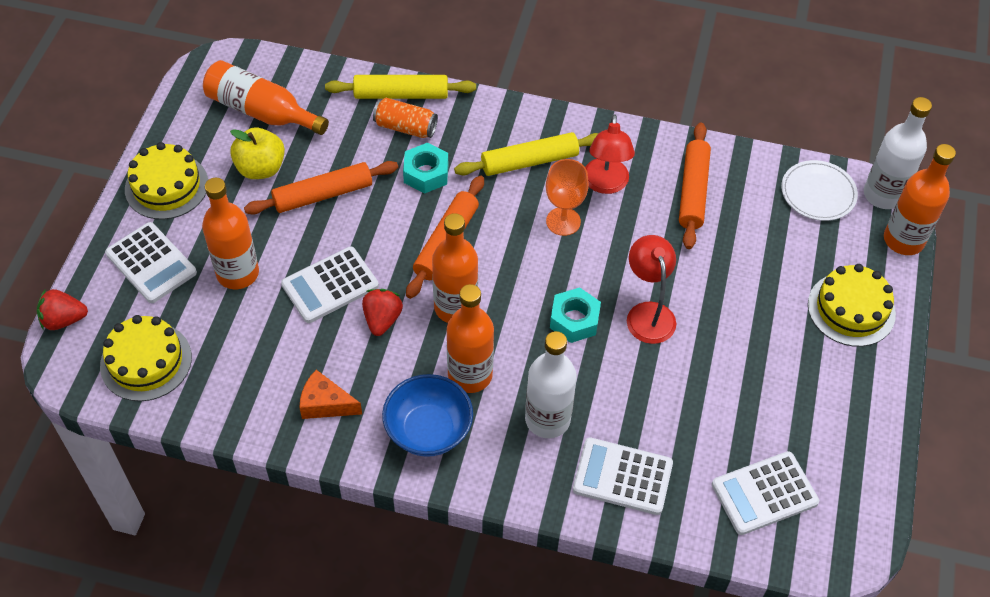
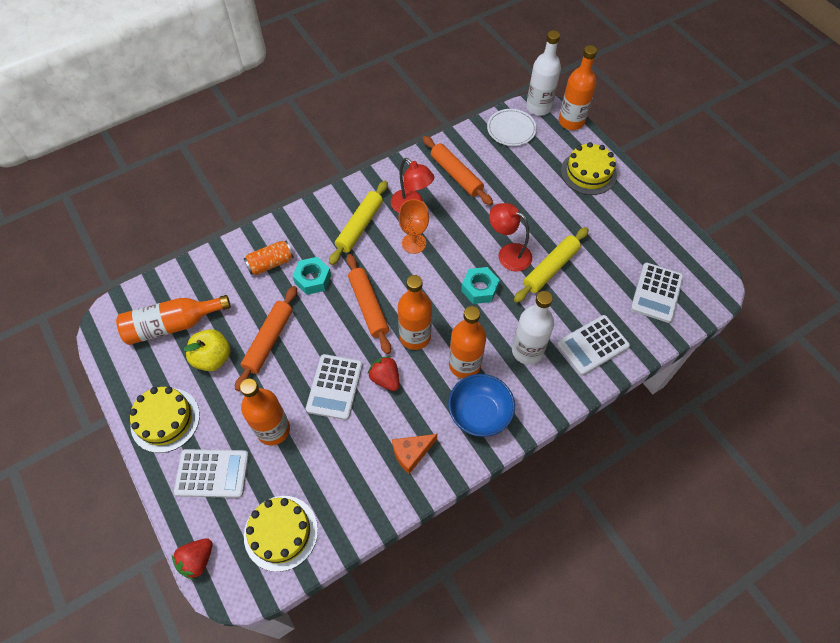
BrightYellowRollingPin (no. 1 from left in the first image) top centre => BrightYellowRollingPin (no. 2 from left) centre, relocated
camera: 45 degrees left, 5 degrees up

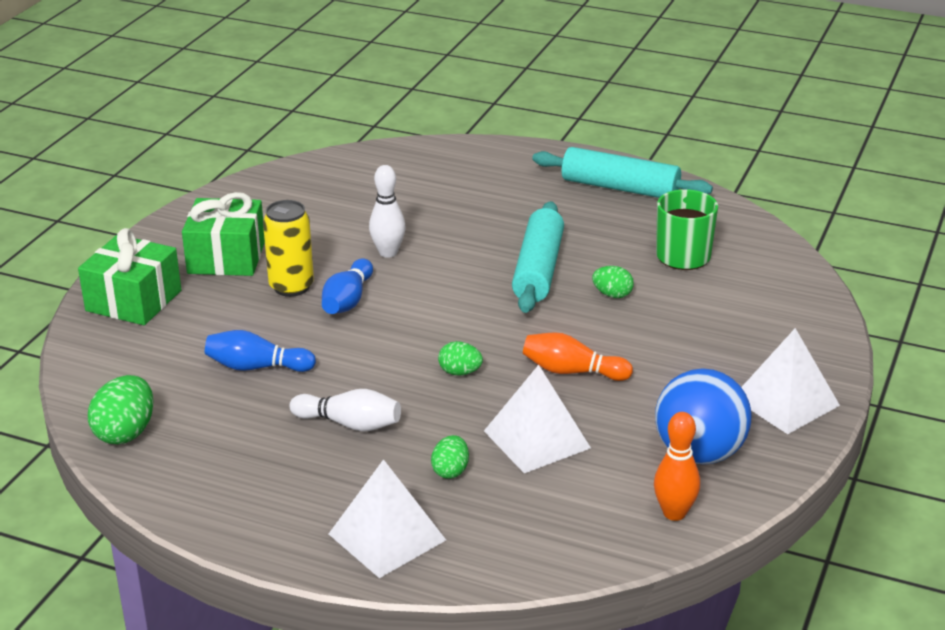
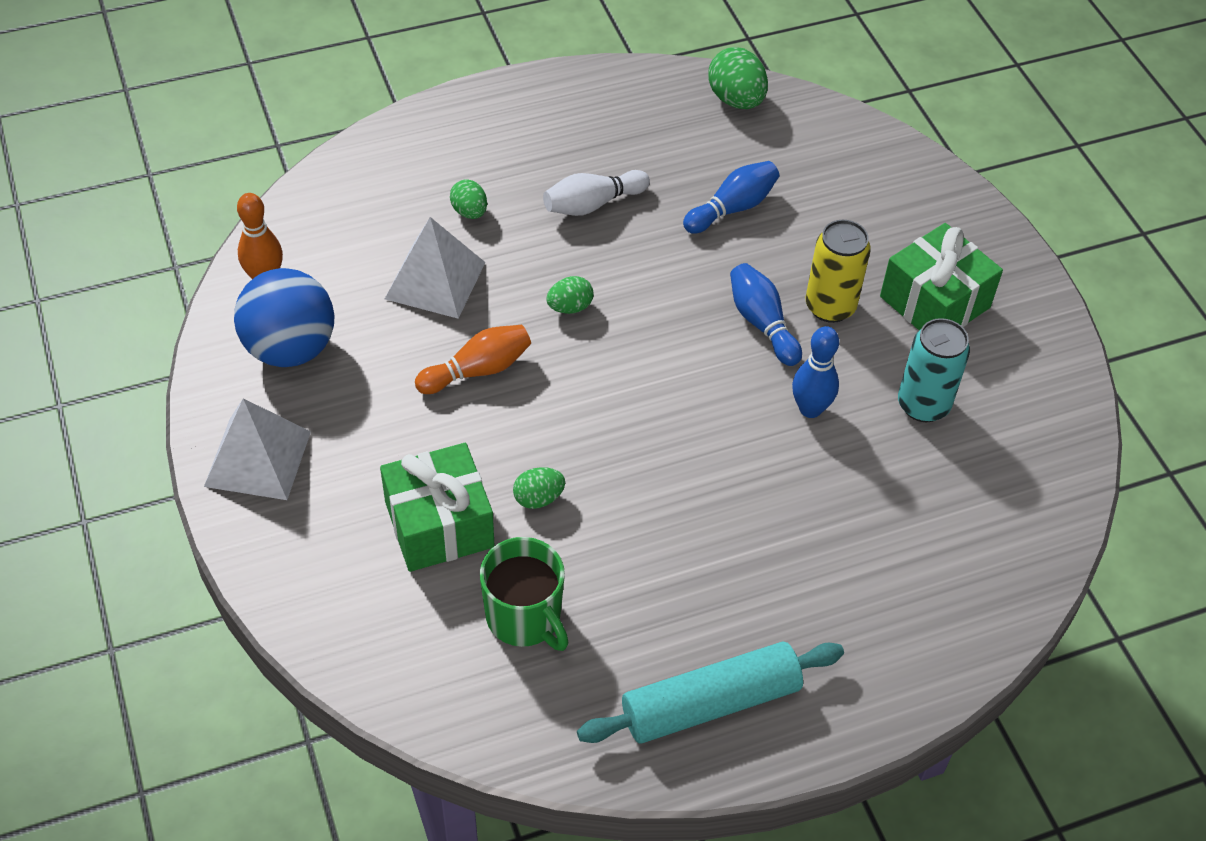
WhitePyramid (no. 1 from left) bottom centre => nothing
TurquoiseRollingPin (no. 1 from left) centre => nothing
nothing => TurquoiseTin middle right
LeafGreenGift (no. 1 from left) middle left => LeafGreenGift (no. 1 from left) centre, relocated
WhiteBowlingPin (no. 2 from left) centre => CobaltBowlingPin (no. 3 from left) middle right
camera: 135 degrees right, 20 degrees up

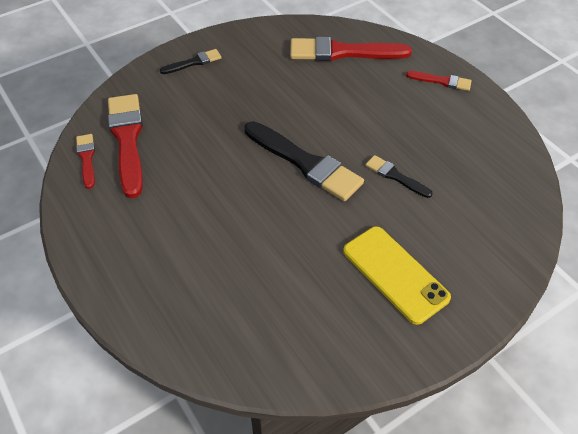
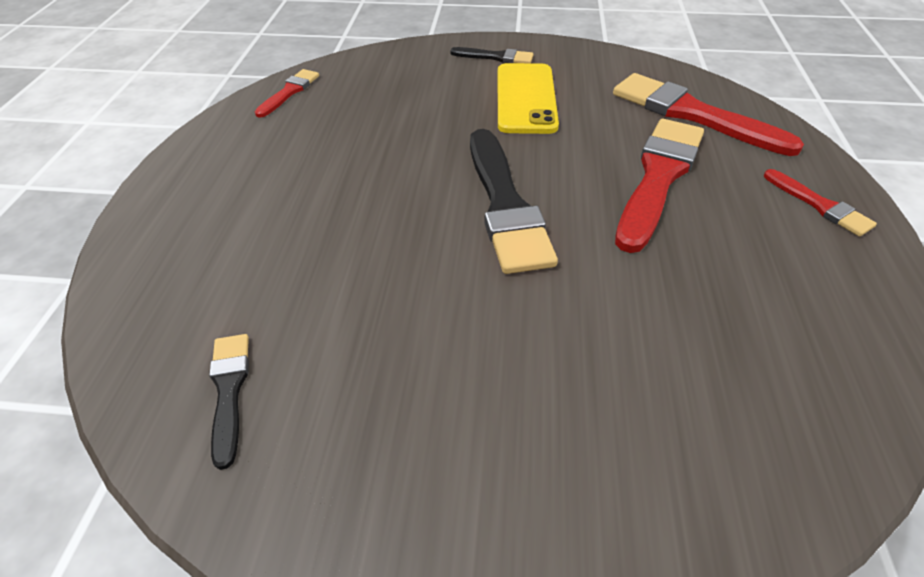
RedBrush (no. 2 from left) middle left => RedBrush (no. 2 from left) top right, relocated
BrightYellowPhone middle right => BrightYellowPhone top centre, relocated
BlackBrush (no. 3 from left in the first image) middle right => BlackBrush (no. 1 from left) bottom left, relocated
camera: 40 degrees right, 5 degrees down

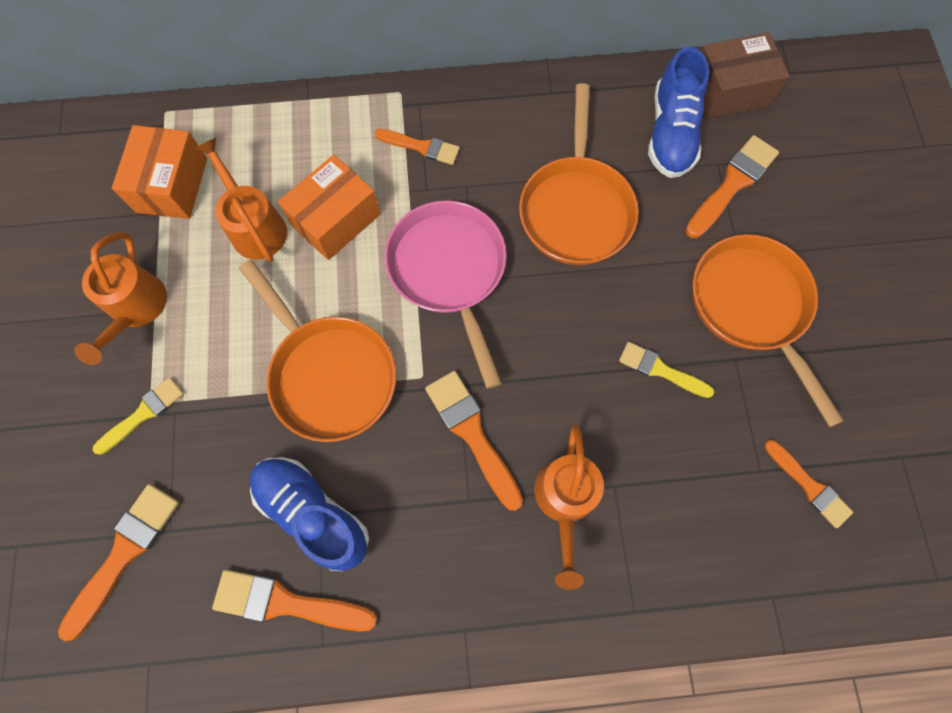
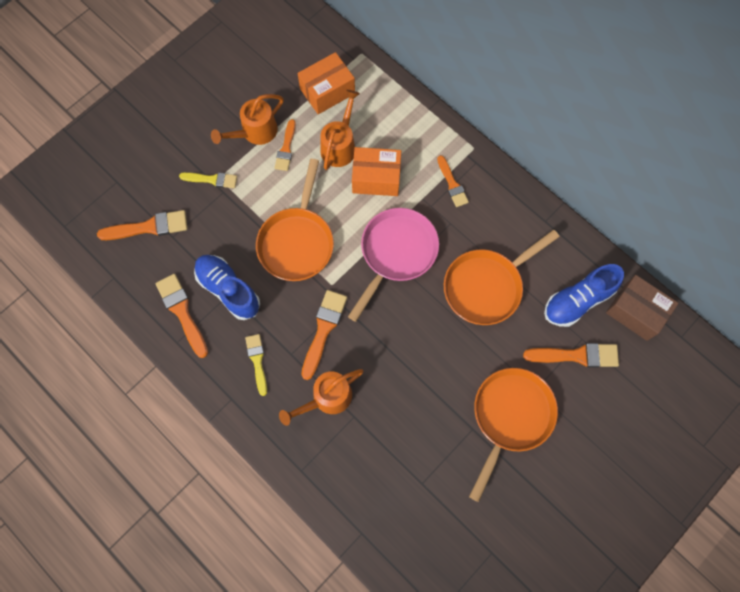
BrightYellowBrush (no. 2 from left) middle right => BrightYellowBrush (no. 2 from left) centre, relocated
OrangeColouredBrush (no. 6 from left in the first image) bottom right => OrangeColouredBrush (no. 3 from left) top centre, relocated
CobaltSneaker (no. 1 from left) bottom left => CobaltSneaker (no. 1 from left) middle left, 45 degrees counterclockwise
camera: 50 degrees right, 0 degrees up

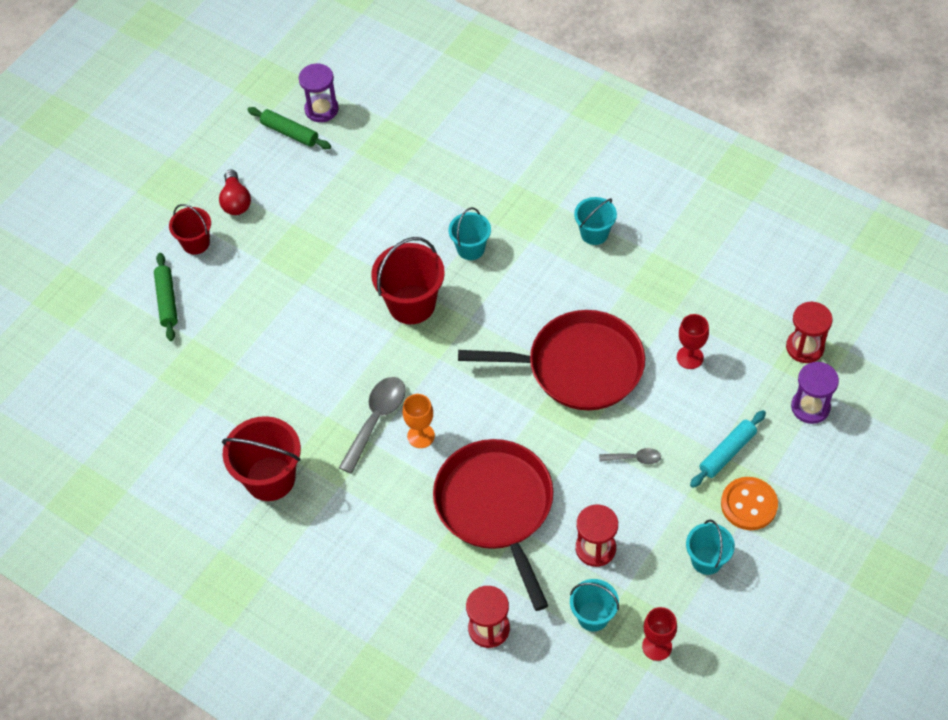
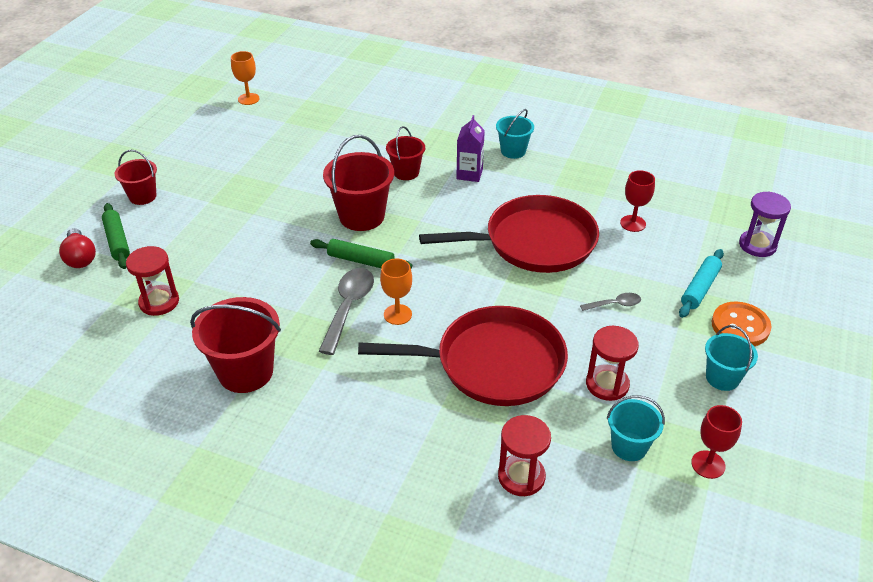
nothing => VioletMilkCarton top centre
RedBulb top left => RedBulb middle left, relocated
LeafGreenRollingPin (no. 2 from left) top left => LeafGreenRollingPin (no. 2 from left) centre, relocated
RedSandTimer (no. 3 from left in the first image) middle right => RedSandTimer (no. 1 from left) middle left, relocated
VioletSandTimer (no. 1 from left) top centre => OrangeColouredChalice (no. 1 from left) top left
TurquoisePail (no. 1 from left) top centre => RedPail (no. 4 from left) top centre
RedSkillet (no. 1 from left) bottom centre => RedSkillet (no. 1 from left) centre, 120 degrees clockwise
camera: 15 degrees left, 15 degrees down

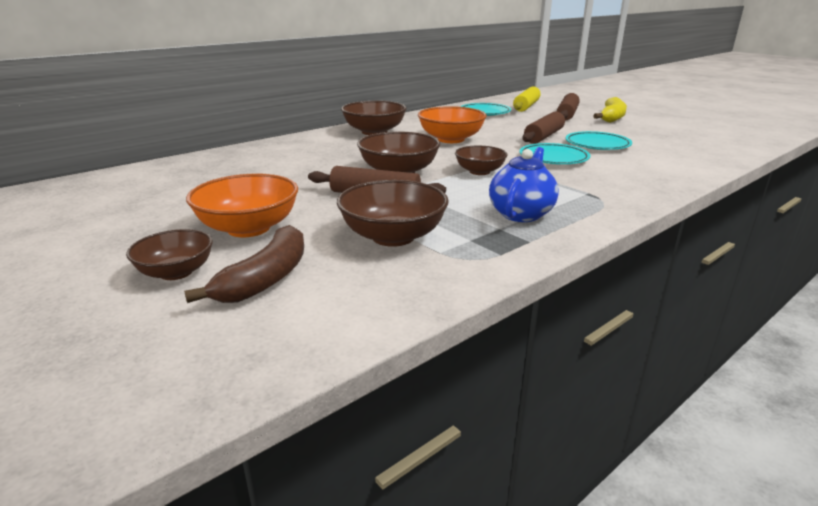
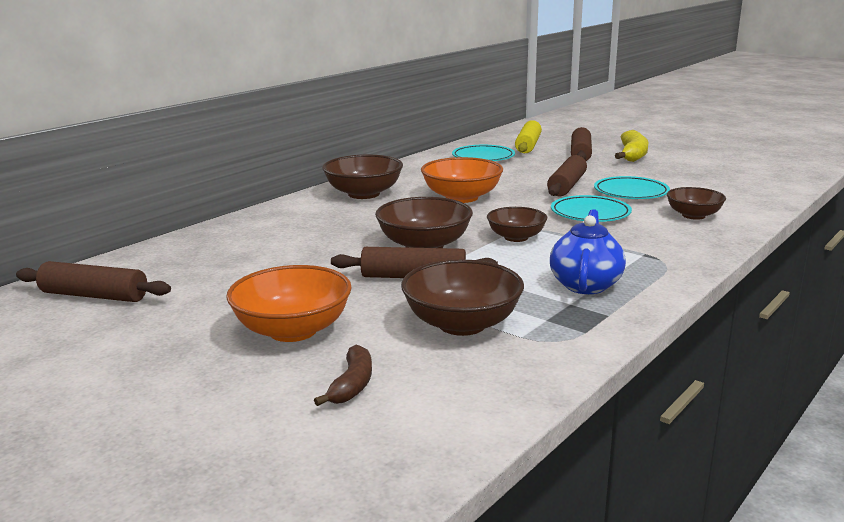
nothing => DarkBrownRollingPin (no. 1 from left) middle left
DarkBrownBowl (no. 1 from left in the first image) middle left => DarkBrownBowl (no. 5 from left) middle right, relocated
DarkBrownBananaFruit middle left => DarkBrownBananaFruit bottom centre, x0.64
camera: 10 degrees left, 5 degrees down

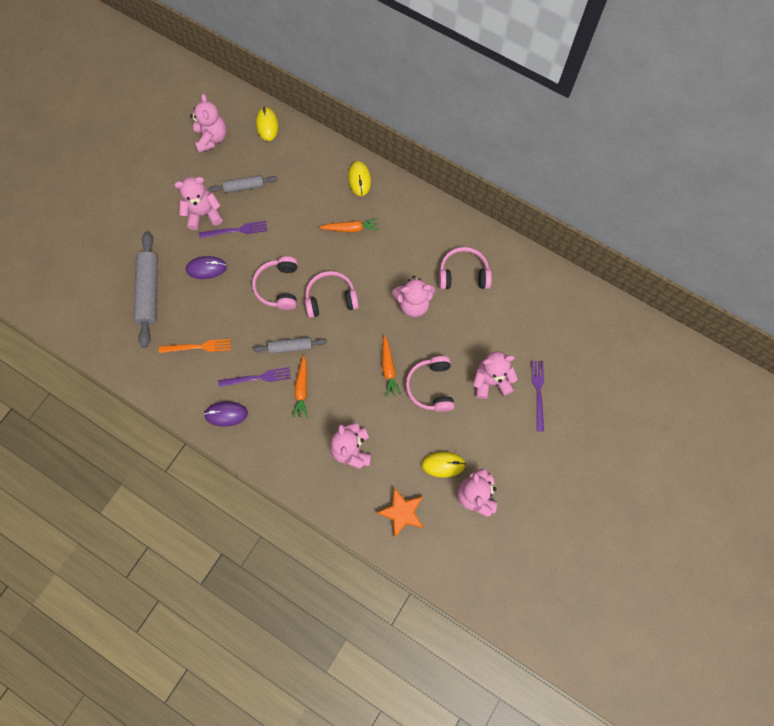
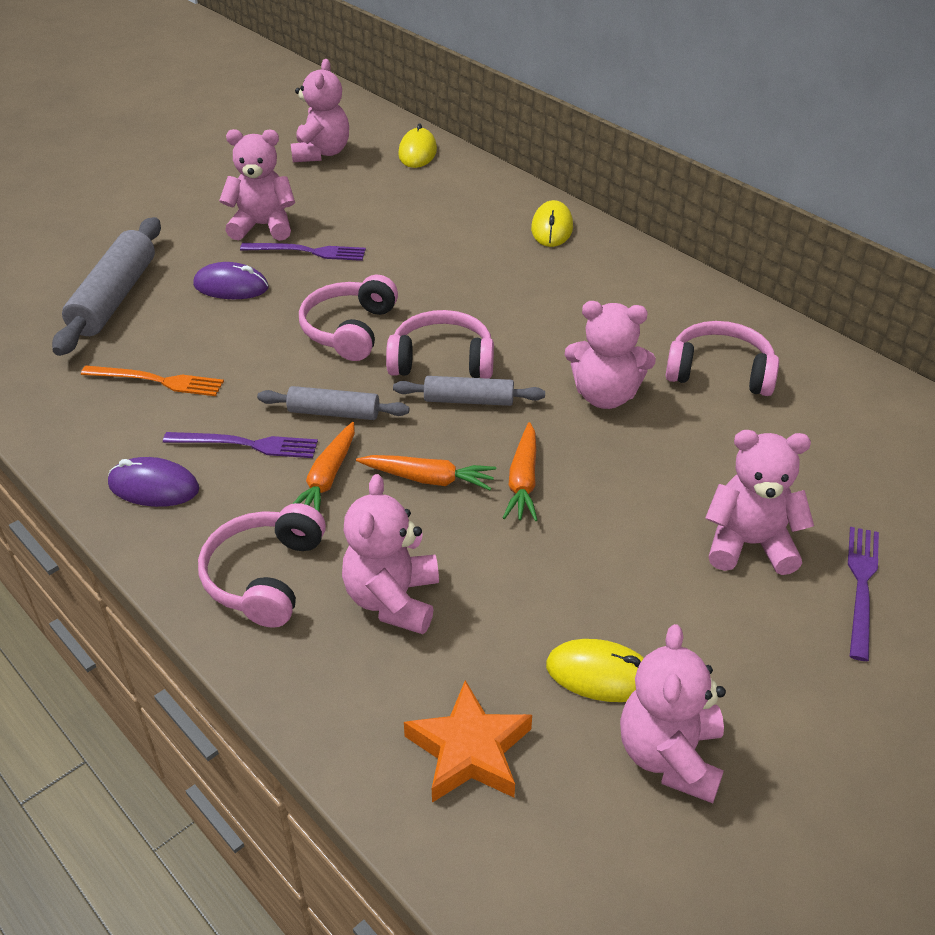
AshGreyRollingPin (no. 2 from left in the first image) top left => AshGreyRollingPin (no. 3 from left) centre, relocated
OrangeColouredRootVegetable (no. 2 from left) top centre => OrangeColouredRootVegetable (no. 2 from left) centre, relocated
RosePinkHeadset (no. 3 from left in the first image) centre => RosePinkHeadset (no. 1 from left) middle left, relocated
camera: 15 degrees right, 30 degrees down

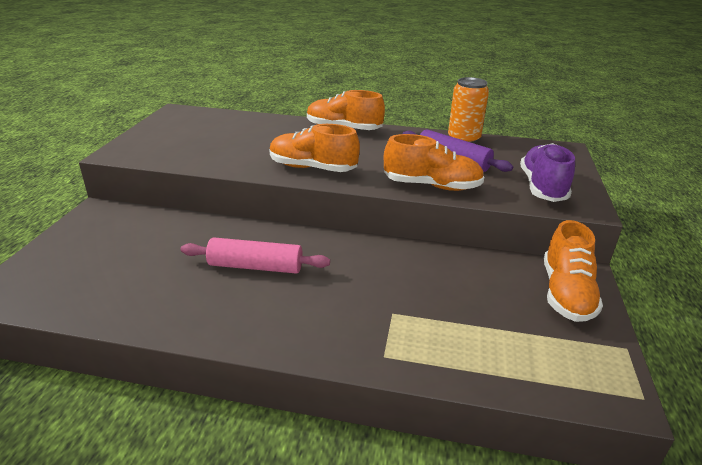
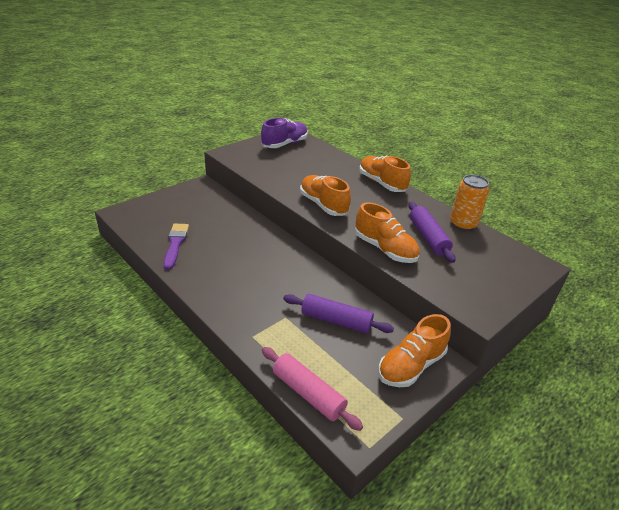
nothing => VioletBrush middle left
nothing => VioletRollingPin (no. 1 from left) centre
RosePinkRollingPin centre => RosePinkRollingPin bottom centre, relocated
VioletSneaker middle right => VioletSneaker top centre, relocated
camera: 35 degrees right, 5 degrees up

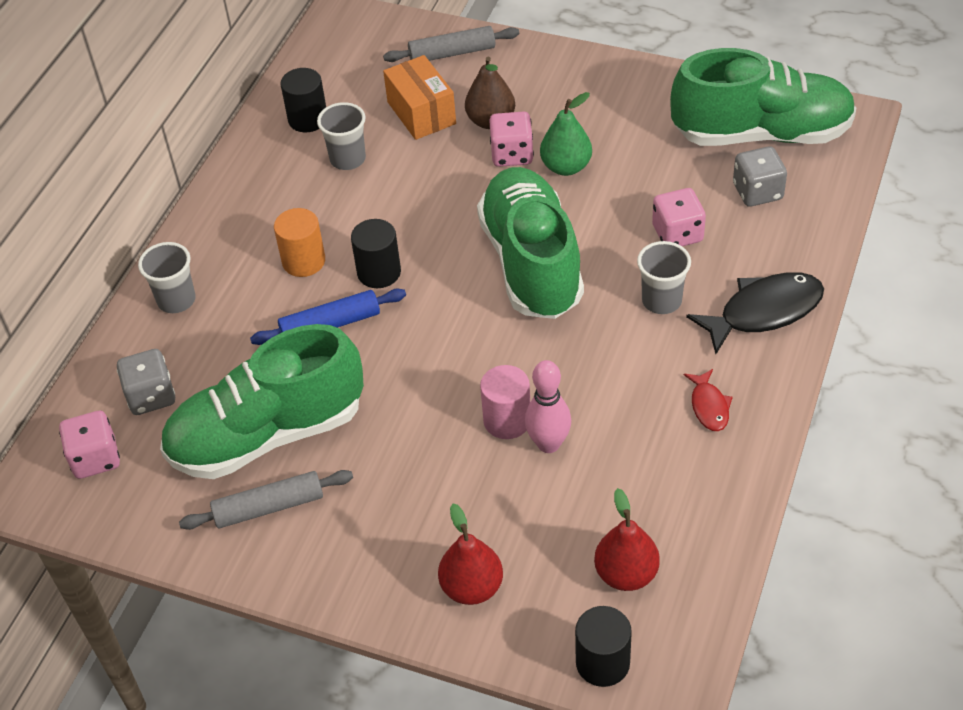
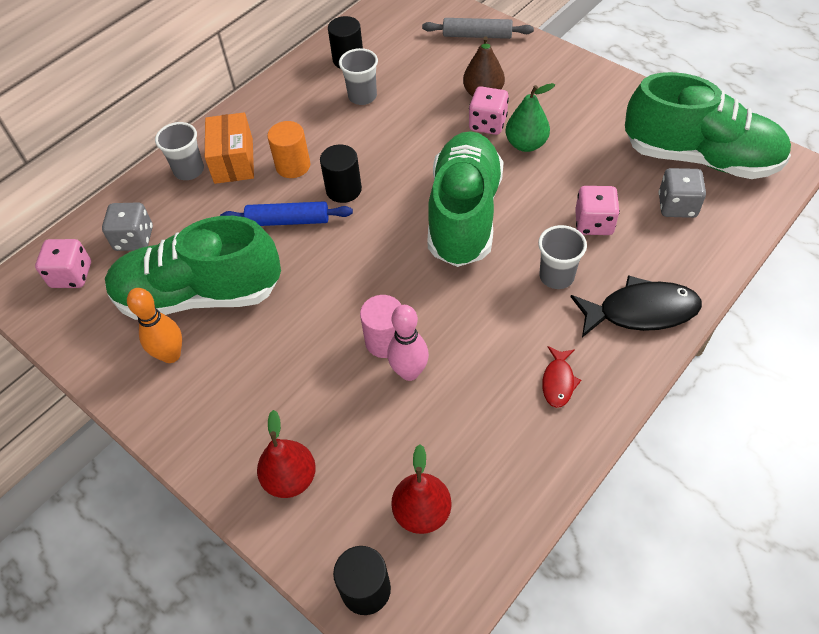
OrangeColouredPackage top centre => OrangeColouredPackage top left, relocated
AshGreyRollingPin (no. 1 from left) bottom left => OrangeColouredBowlingPin middle left
camera: 20 degrees right, 5 degrees up

